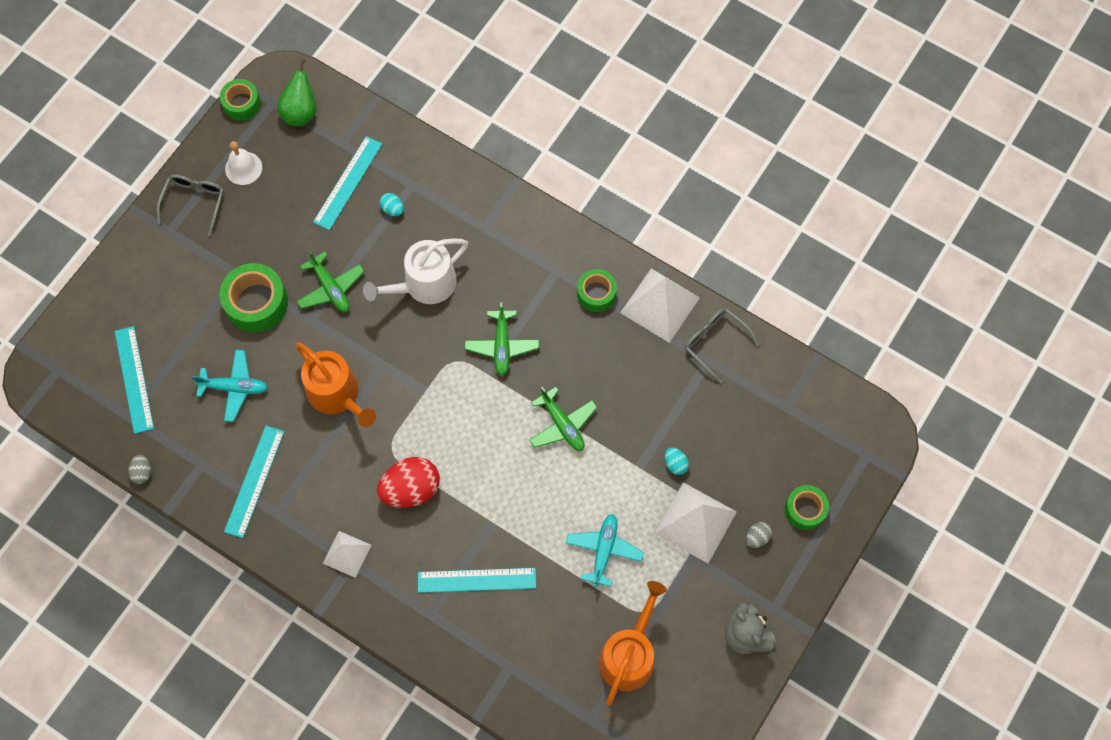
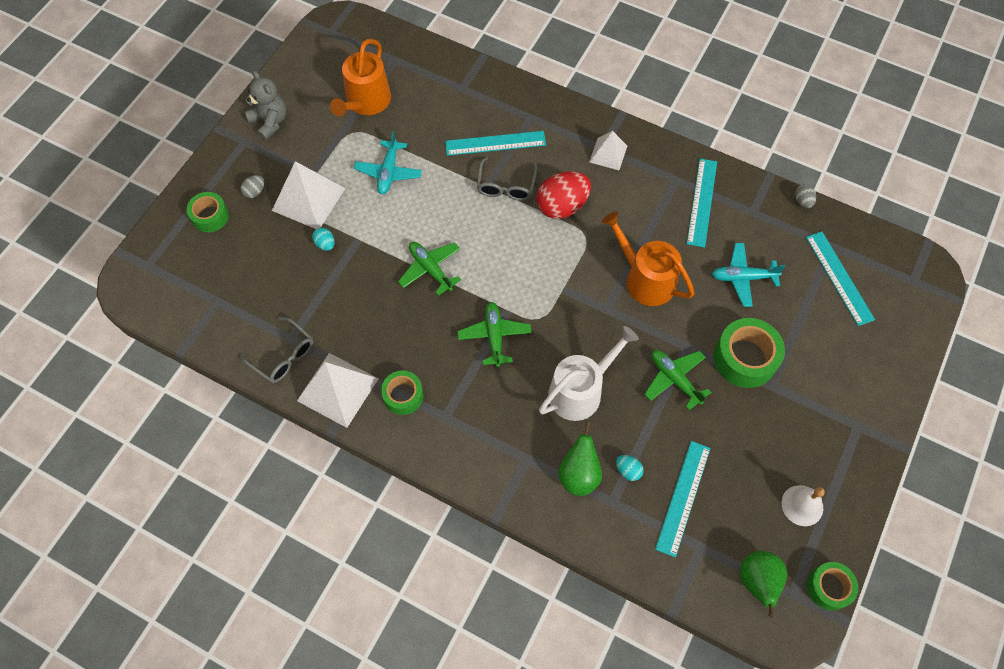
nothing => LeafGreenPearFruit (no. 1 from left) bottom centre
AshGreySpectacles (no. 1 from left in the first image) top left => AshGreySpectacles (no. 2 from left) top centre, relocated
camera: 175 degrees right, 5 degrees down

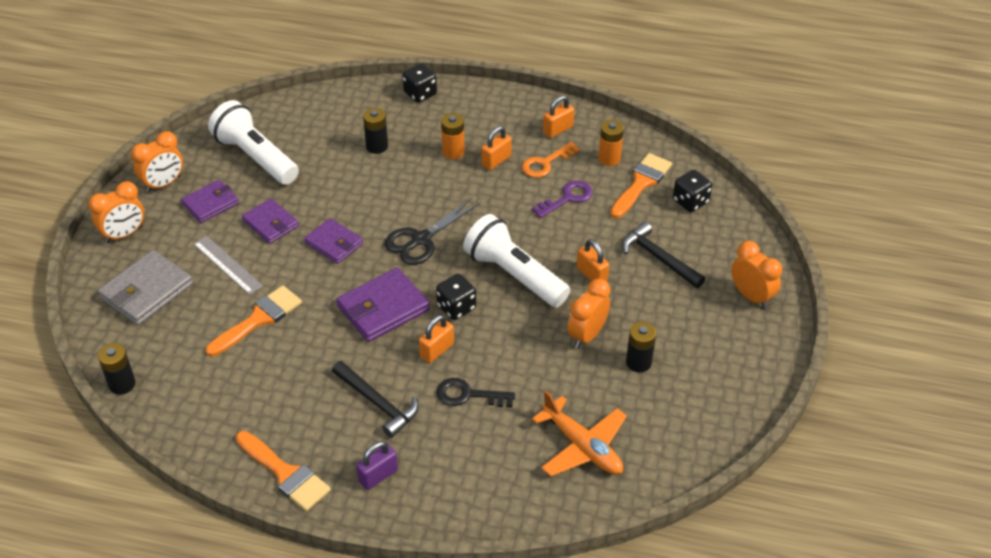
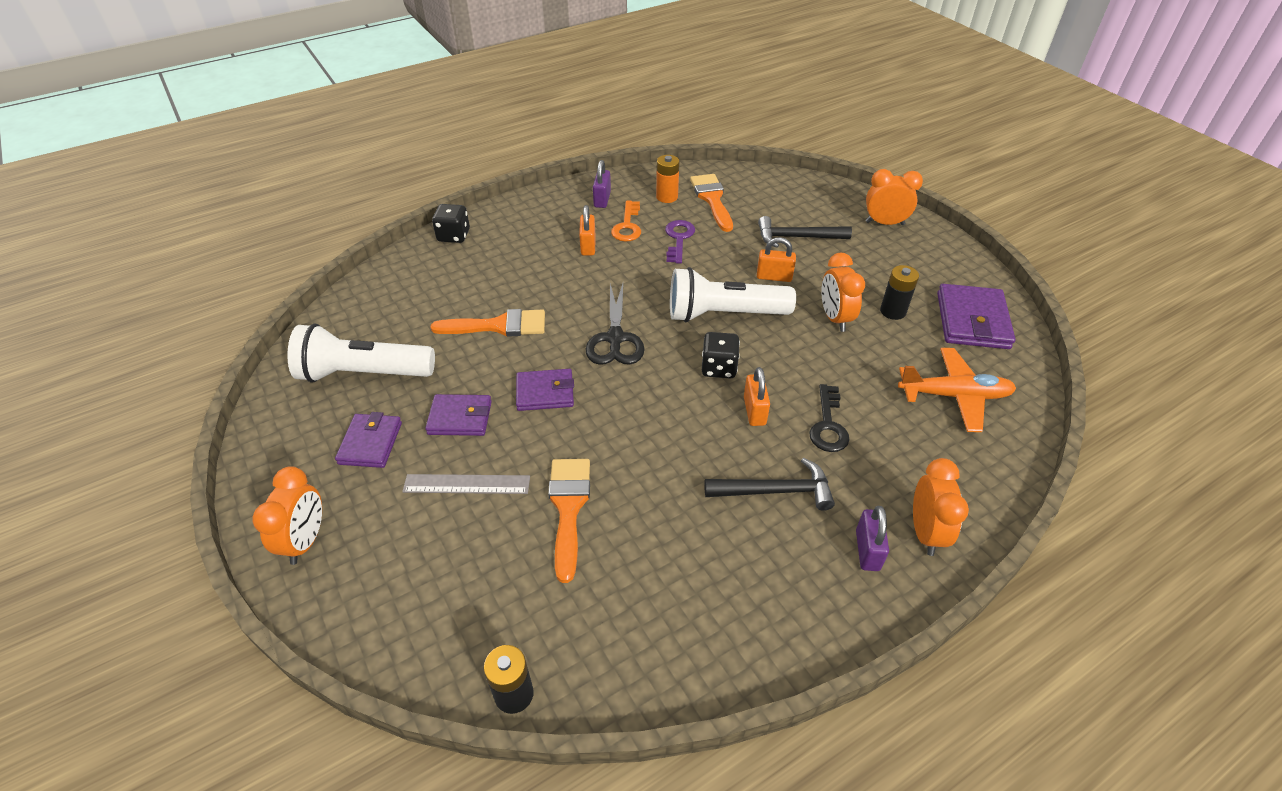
AshGreyCardWallet middle left => nothing
BlackAaBattery (no. 2 from left) top centre => nothing
OrangeColouredAaBattery (no. 1 from left) top centre => nothing
BlackDice (no. 3 from left) middle right => nothing
OrangeColouredClock (no. 2 from left in the first image) top left => OrangeColouredClock (no. 4 from left) middle right, relocated
OrangeColouredBrush (no. 2 from left in the first image) bottom left => OrangeColouredBrush (no. 1 from left) centre, relocated
VioletCardWallet (no. 4 from left) centre => VioletCardWallet (no. 4 from left) middle right, relocated
OrangeColouredSmallLock (no. 3 from left) top centre => VioletSmallLock (no. 1 from left) top centre
BlackDoorKey bottom centre => BlackDoorKey centre, 45 degrees counterclockwise
camera: 45 degrees left, 0 degrees up

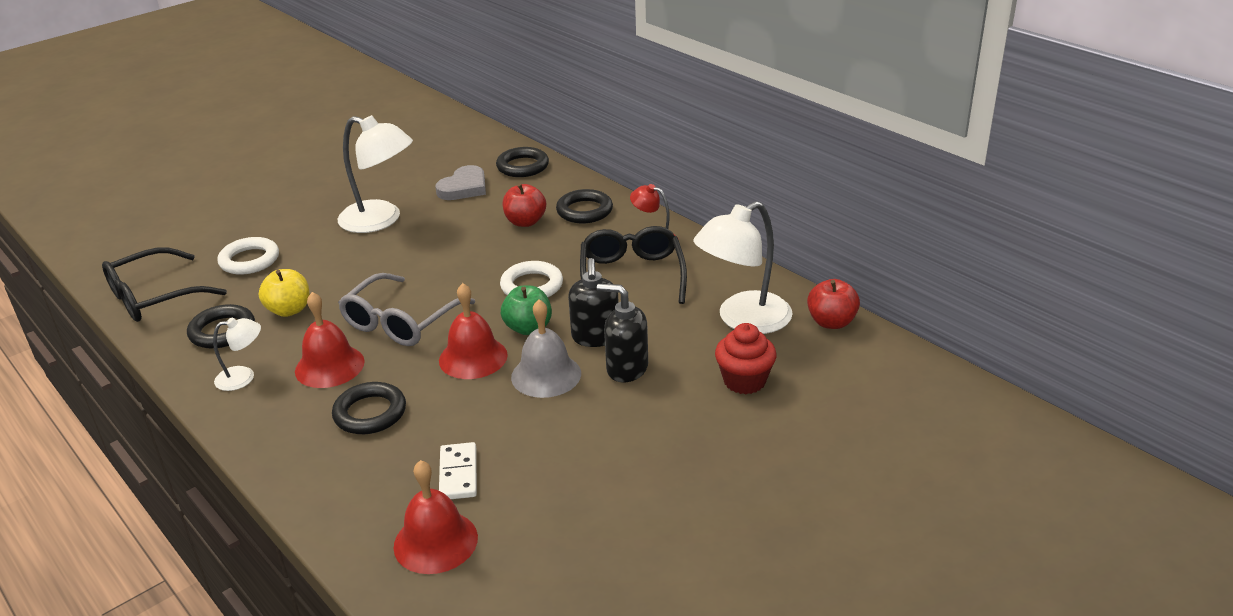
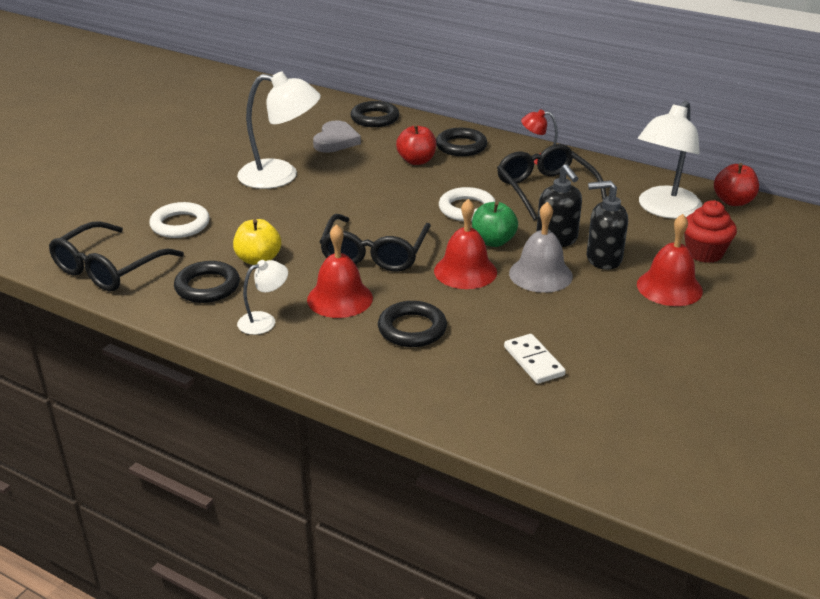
RedBell (no. 2 from left in the first image) bottom centre => RedBell (no. 3 from left) middle right, relocated
AshGreySpectacles middle left => BlackSpectacles (no. 2 from left) centre
camera: 20 degrees left, 0 degrees up

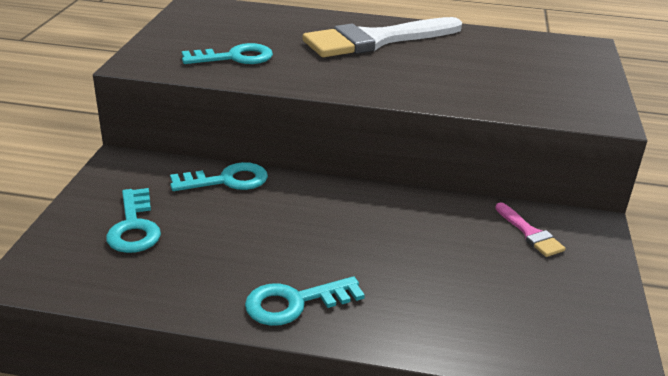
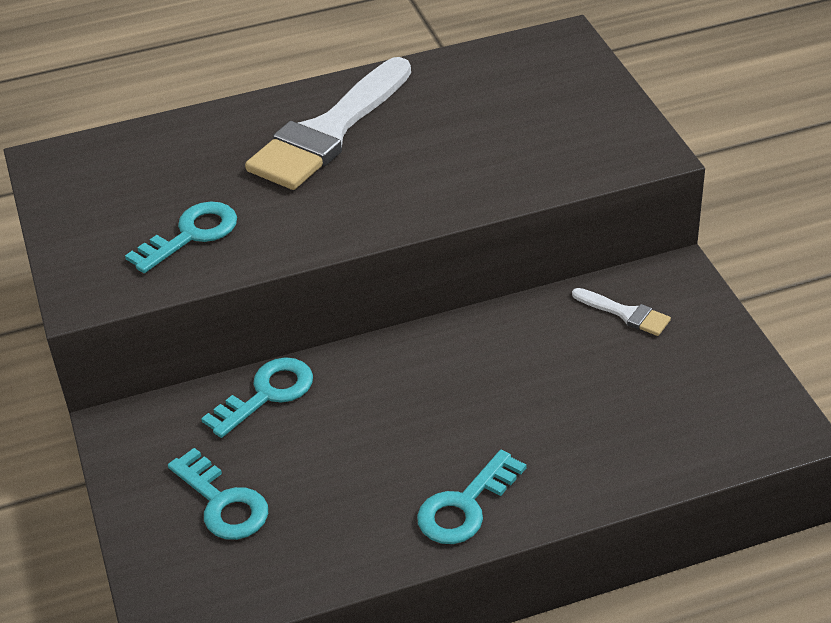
RosePinkBrush middle right => WhiteBrush (no. 2 from left) middle right
camera: 25 degrees left, 10 degrees up

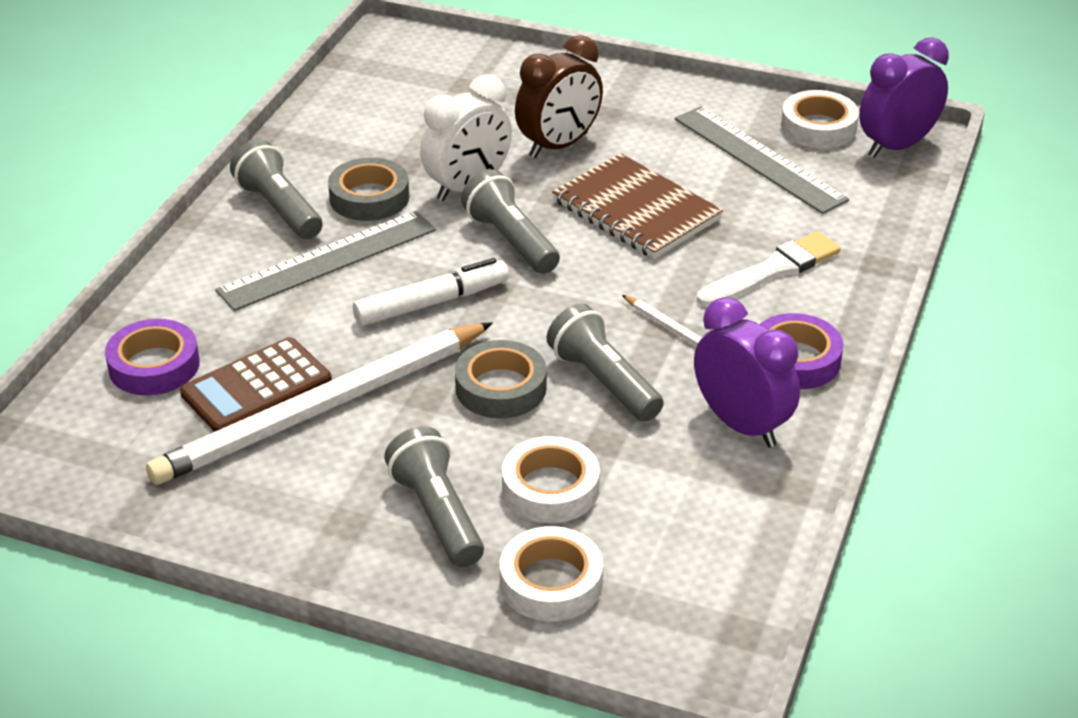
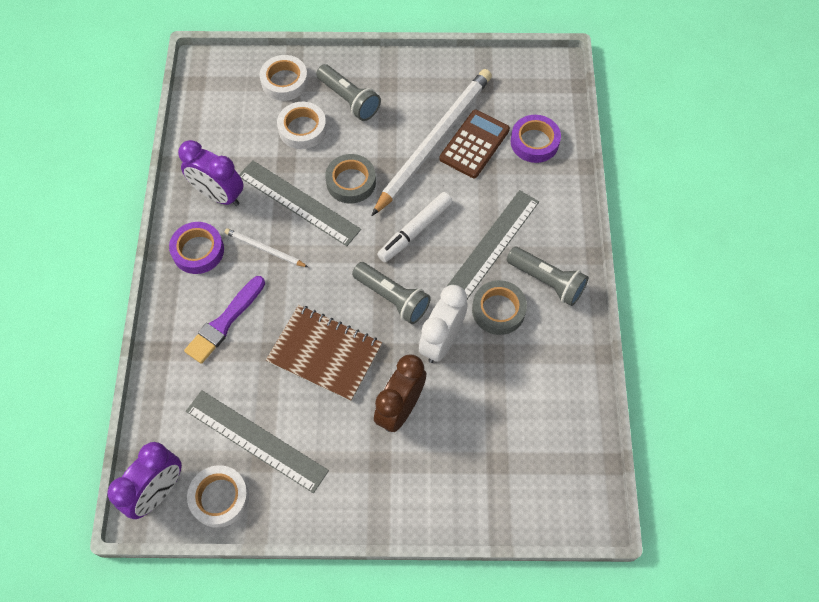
AshGreyPocketTorch (no. 4 from left) centre => AshGreyMeasuringStick (no. 2 from left) centre
WhiteBrush middle right => VioletBrush middle left
camera: 160 degrees right, 25 degrees up

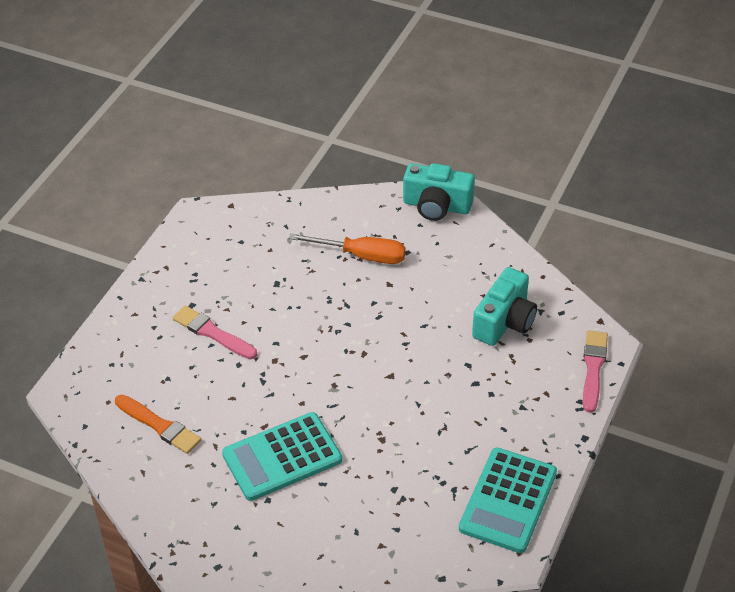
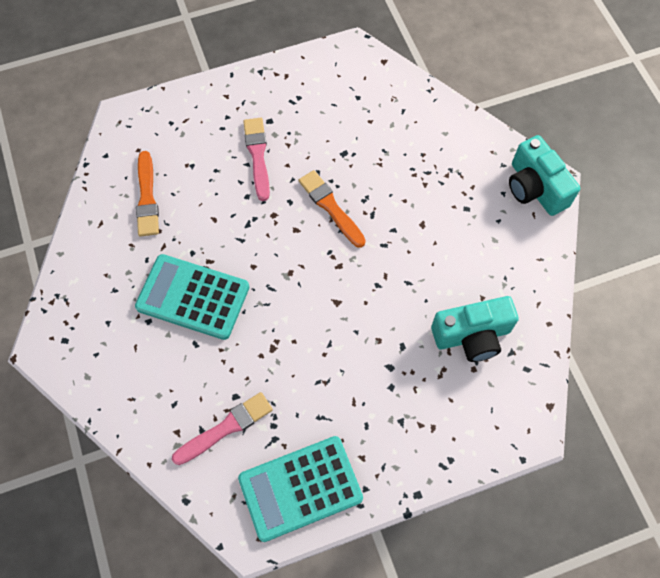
OrangeColouredScrewdriver centre => nothing
nothing => OrangeColouredBrush (no. 2 from left) centre
RosePinkBrush (no. 2 from left in the first image) middle right => RosePinkBrush (no. 1 from left) bottom centre, relocated
camera: 45 degrees right, 20 degrees up

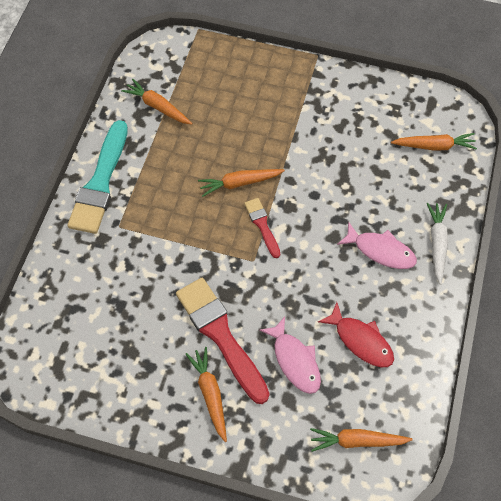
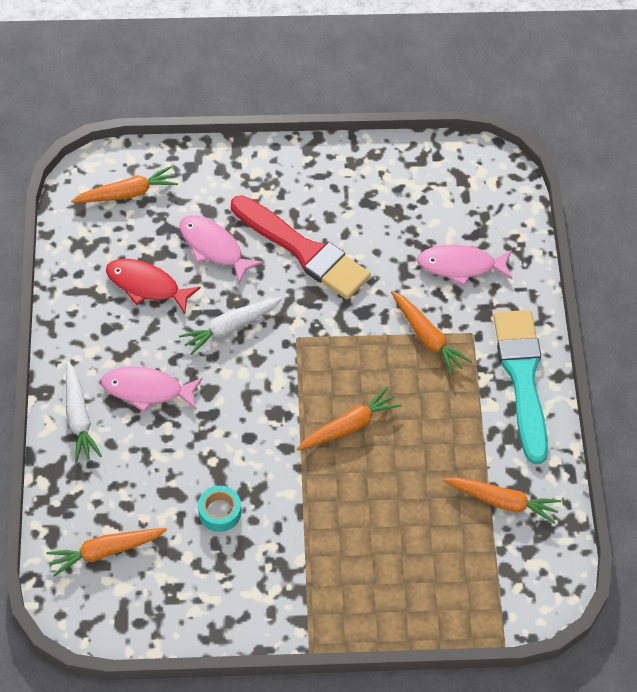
RedBrush (no. 2 from left) centre => nothing
nothing => WhiteRootVegetable (no. 2 from left) centre
nothing => TurquoiseTape bottom centre
nothing => RosePinkFishFigure (no. 3 from left) middle right
OrangeColouredRootVegetable (no. 2 from left in the first image) bottom centre => OrangeColouredRootVegetable (no. 4 from left) middle right, relocated
camera: 160 degrees right, 5 degrees down

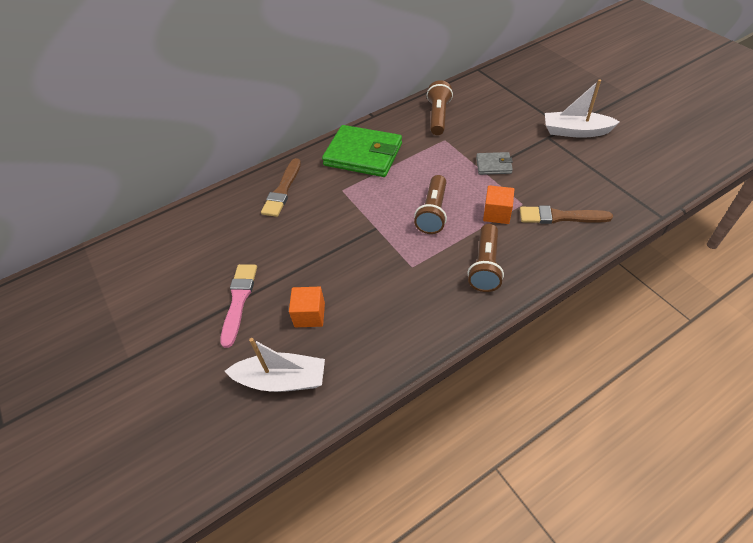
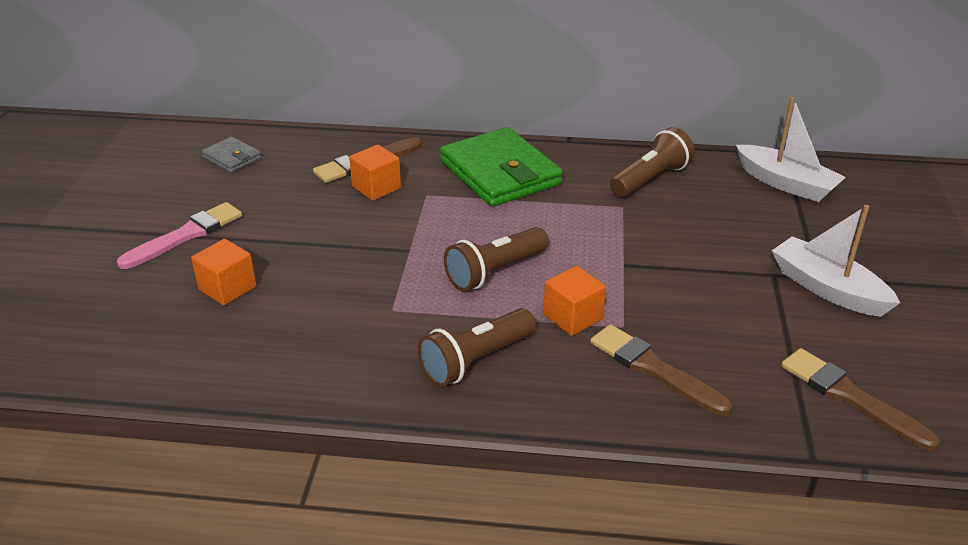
nothing => OrangeColouredSolidCube (no. 2 from left) top centre
nothing => DarkBrownBrush (no. 3 from left) bottom right
WhiteToyBoat (no. 1 from left) bottom centre => WhiteToyBoat (no. 1 from left) top right, relocated
AshGreyCardWallet top centre => AshGreyCardWallet top left, relocated
camera: 35 degrees right, 15 degrees down

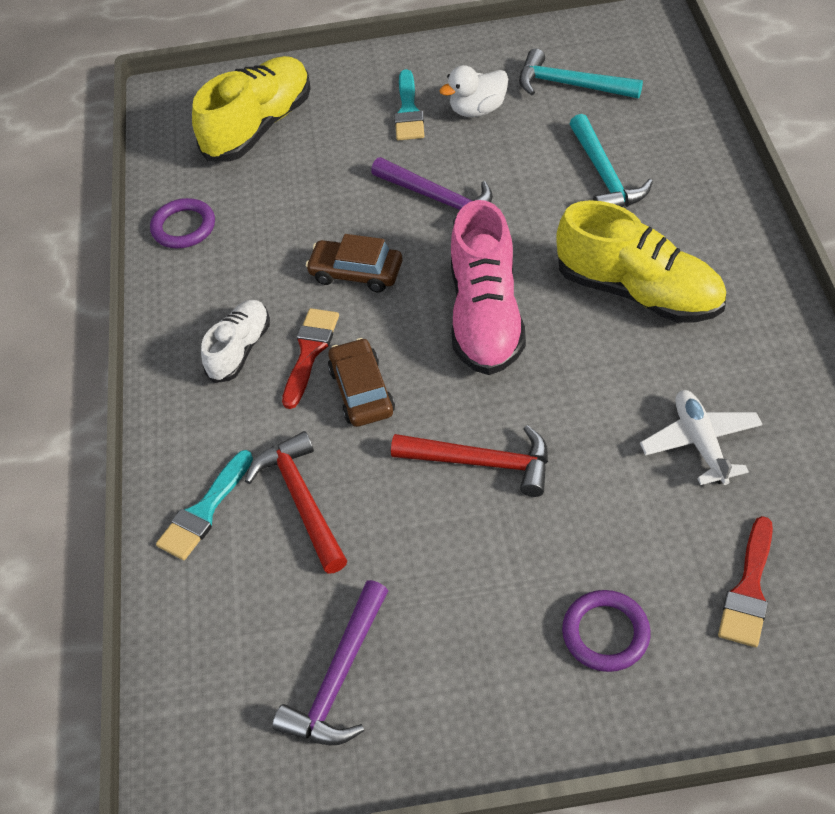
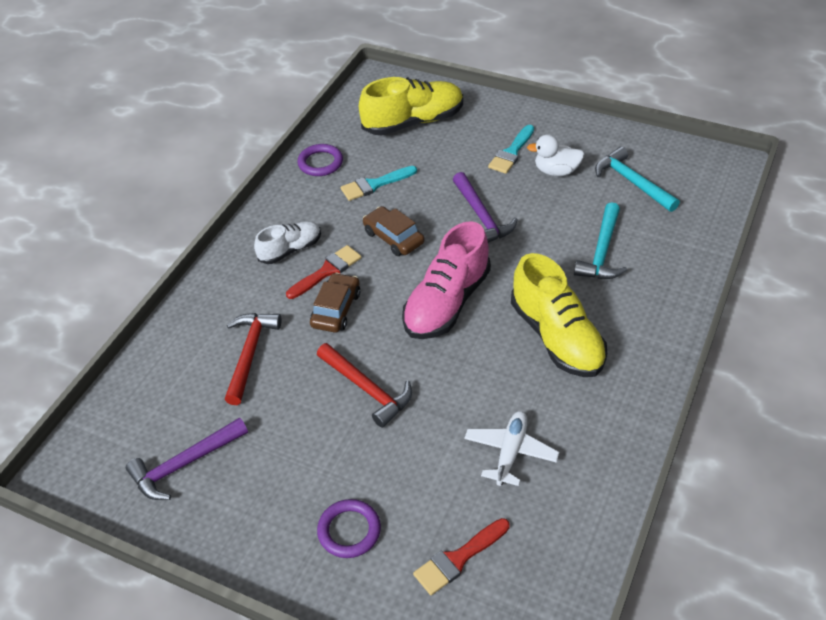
TurquoiseBrush (no. 1 from left) middle left => TurquoiseBrush (no. 1 from left) top centre, relocated
camera: 30 degrees right, 5 degrees down

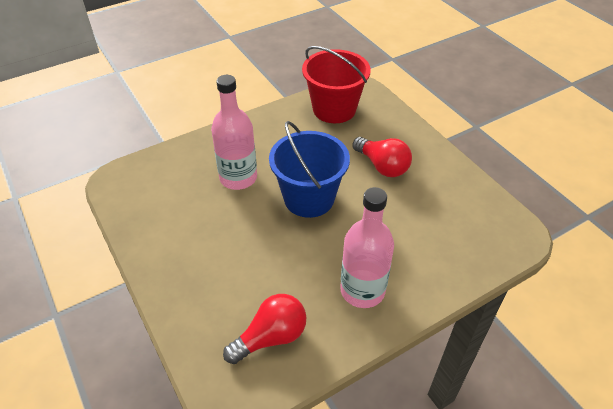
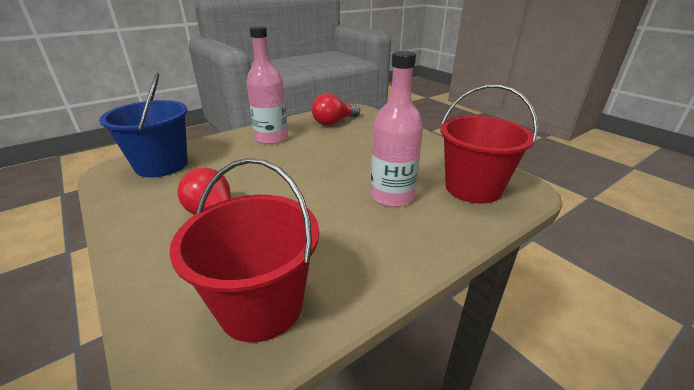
nothing => RedPail (no. 2 from left) middle right
CobaltPail centre => CobaltPail top left, relocated
camera: 175 degrees right, 15 degrees down

